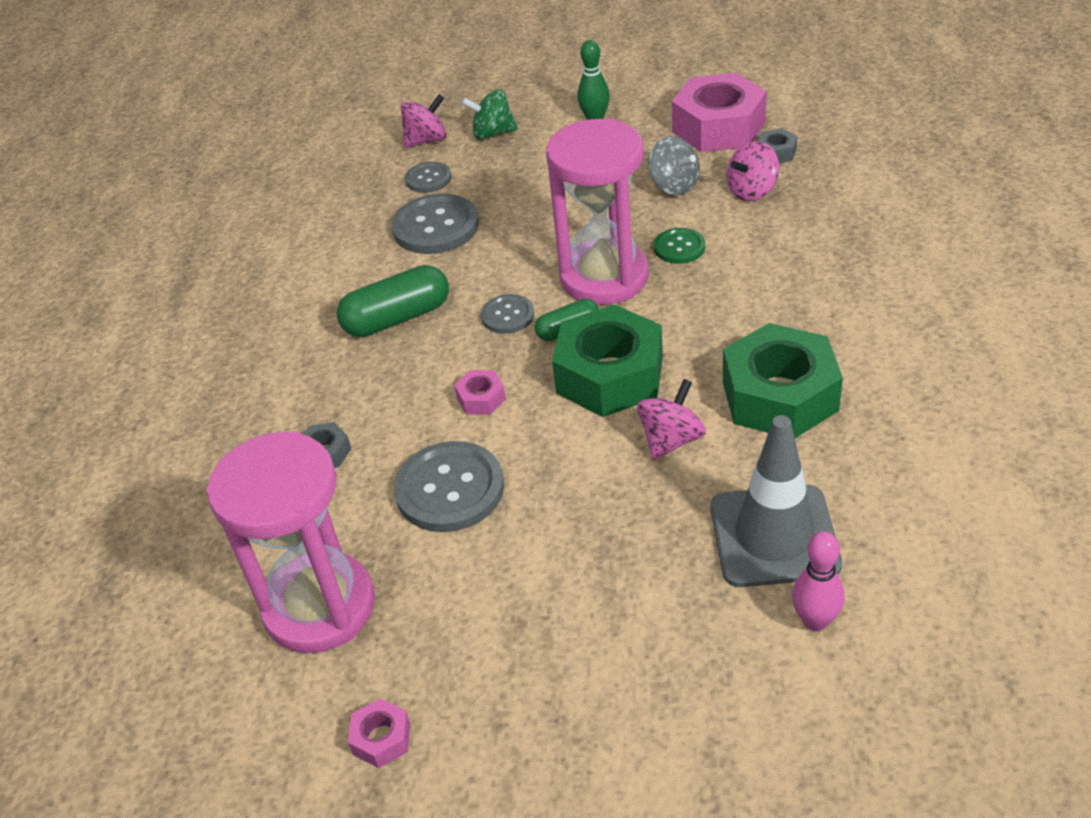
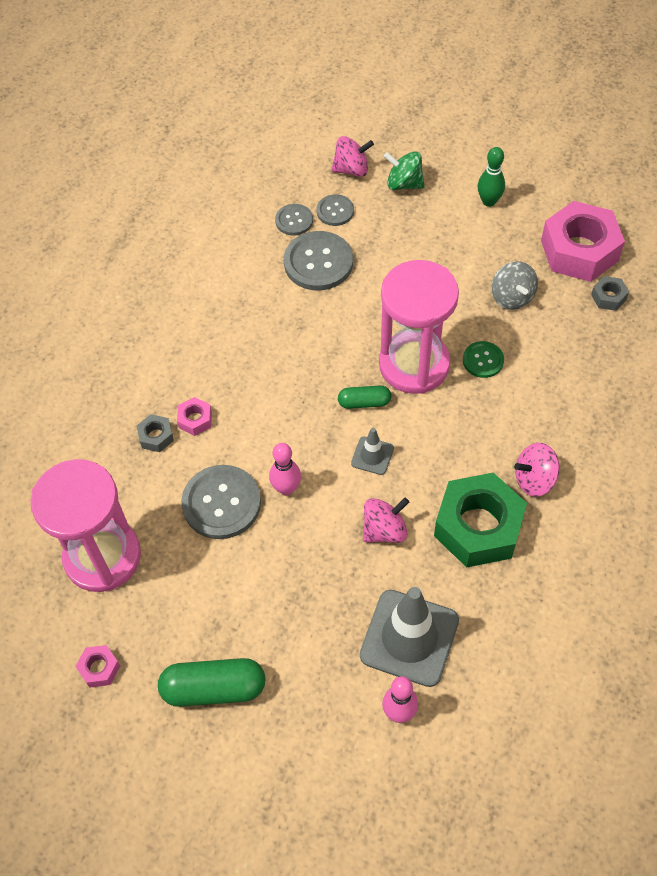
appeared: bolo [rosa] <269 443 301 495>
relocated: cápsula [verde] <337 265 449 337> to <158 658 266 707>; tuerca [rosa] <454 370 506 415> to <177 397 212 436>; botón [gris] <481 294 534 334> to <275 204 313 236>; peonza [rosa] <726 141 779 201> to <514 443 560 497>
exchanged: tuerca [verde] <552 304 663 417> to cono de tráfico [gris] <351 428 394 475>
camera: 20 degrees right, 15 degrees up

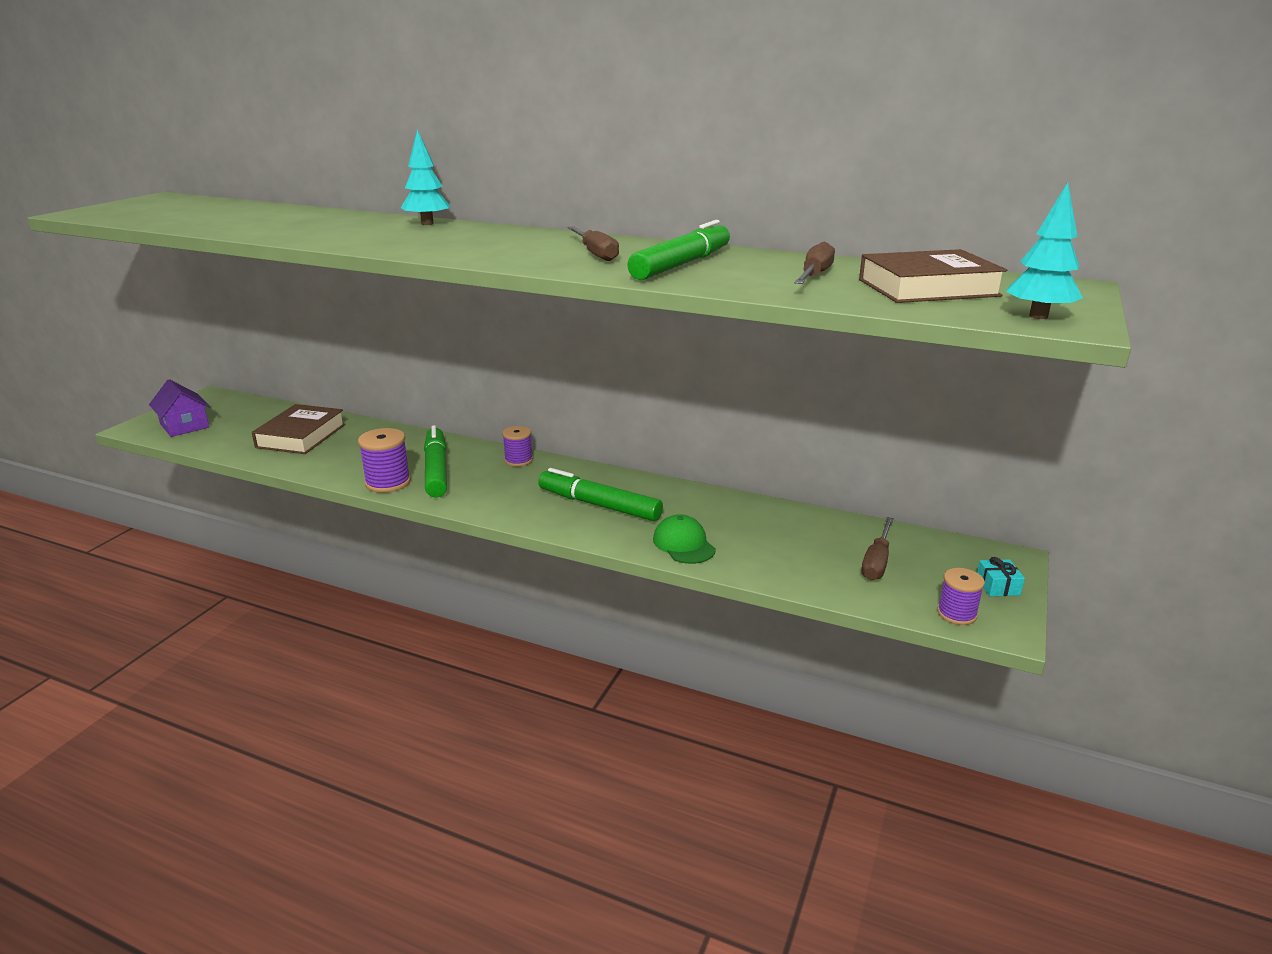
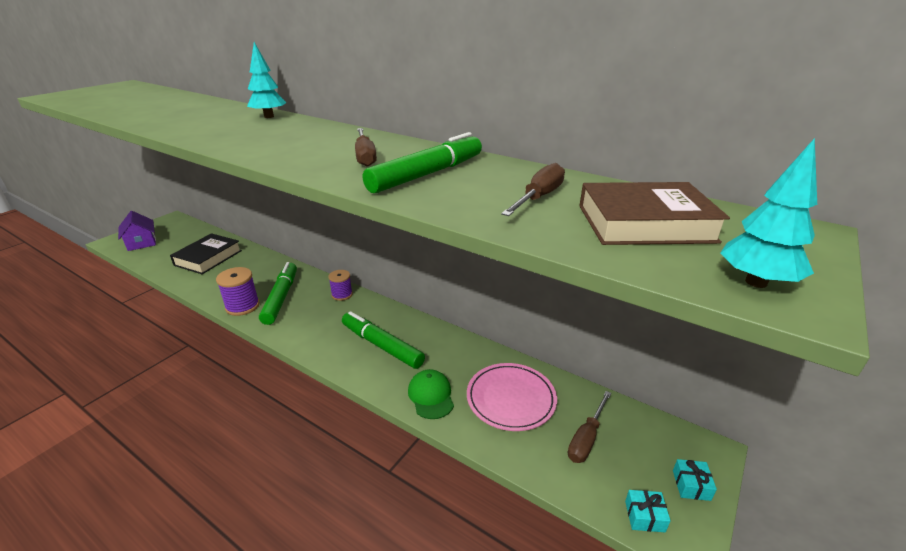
appeared: plato [rosa] <467 363 557 431>
exchanged: carrete [morado] <937 568 985 625> to regalo [turquesa] <625 490 671 532>
colour: libro [marrón] <252 404 346 454> to libro [negro] <170 233 242 274>
camera: 10 degrees right, 5 degrees up

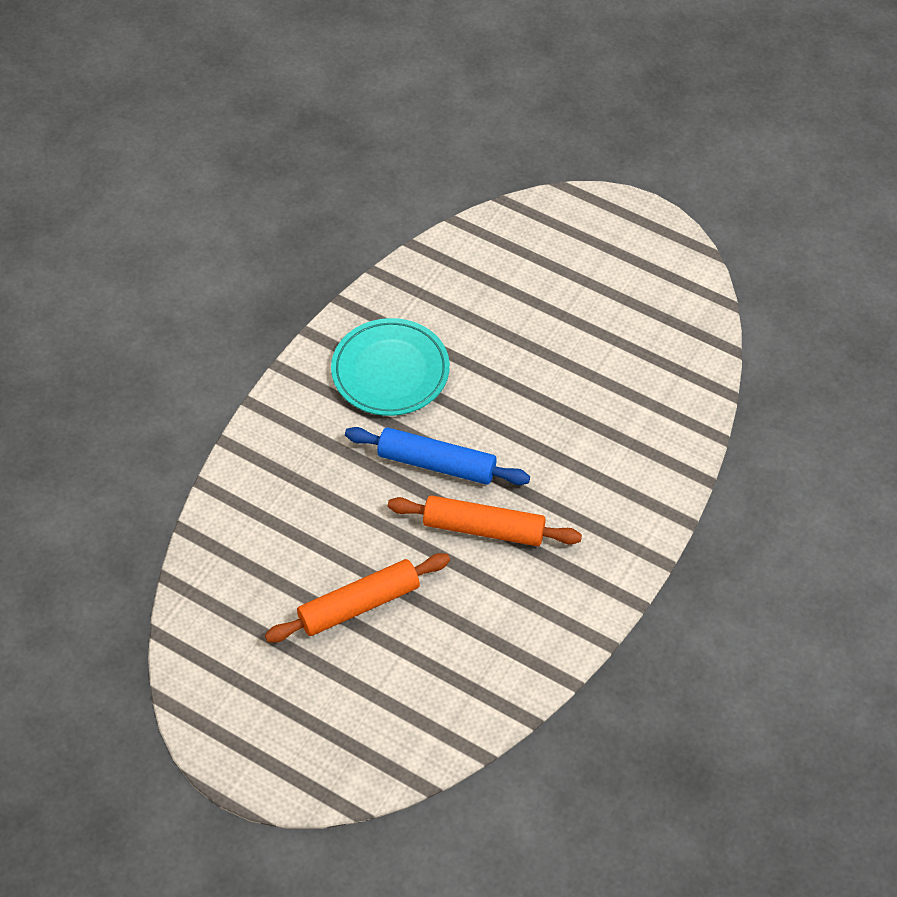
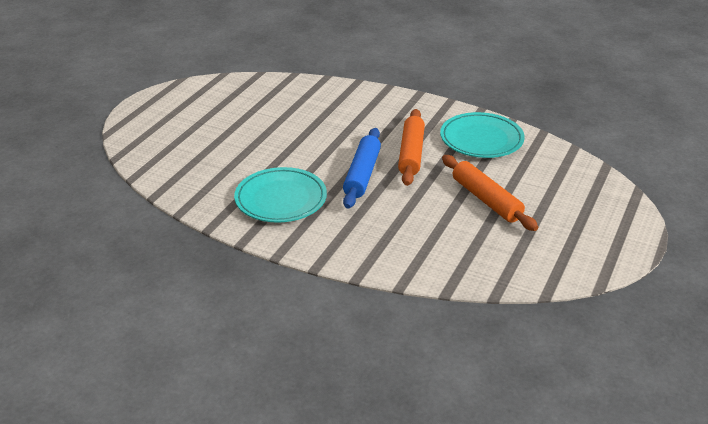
appeared: plato [turquesa] <440 112 525 158>
camera: 95 degrees left, 20 degrees down

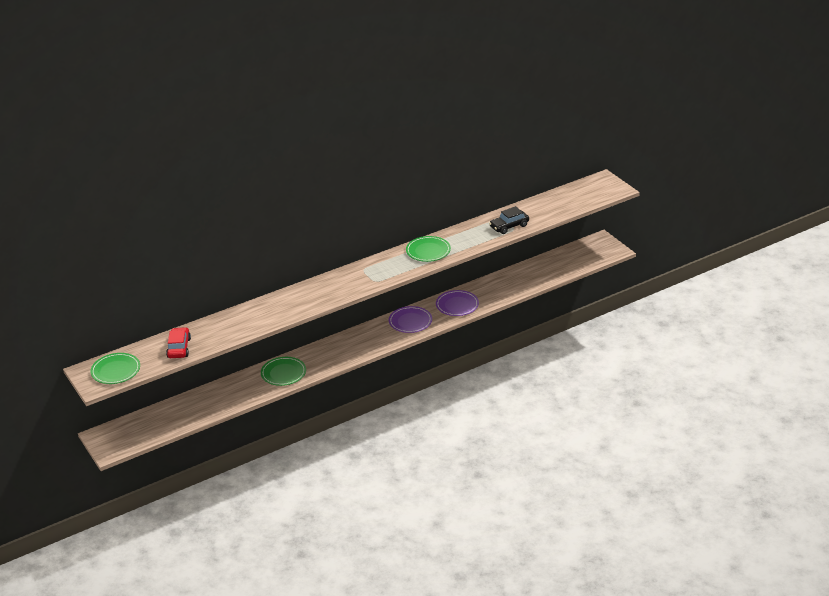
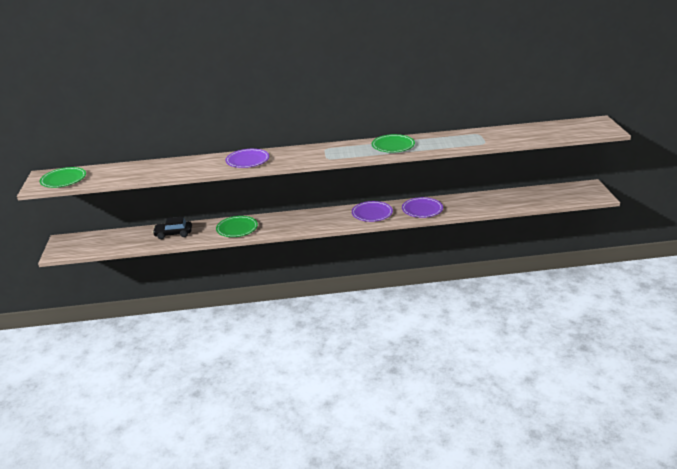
missing: coche [rojo] <166 327 191 358>
appeared: plato [morado] <225 149 269 168>
relocated: coche [negro] <489 206 529 234> to <153 217 192 239>
camera: 25 degrees right, 5 degrees down

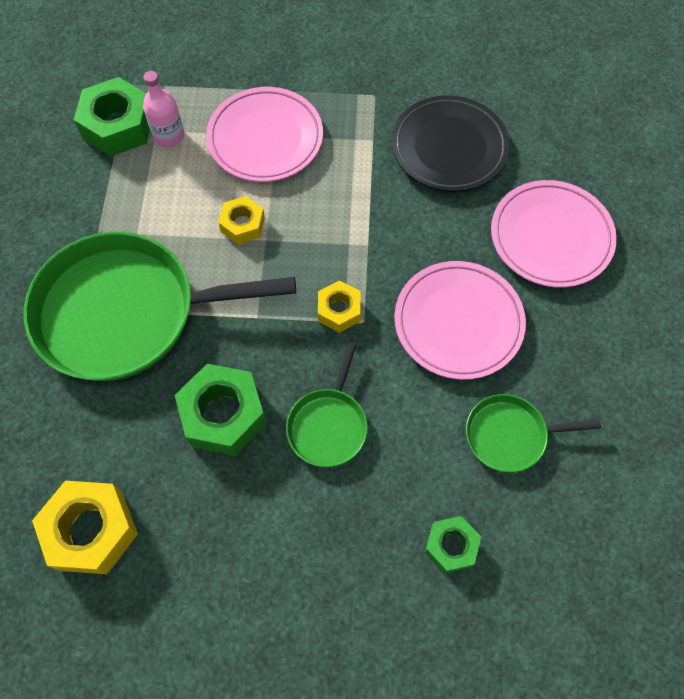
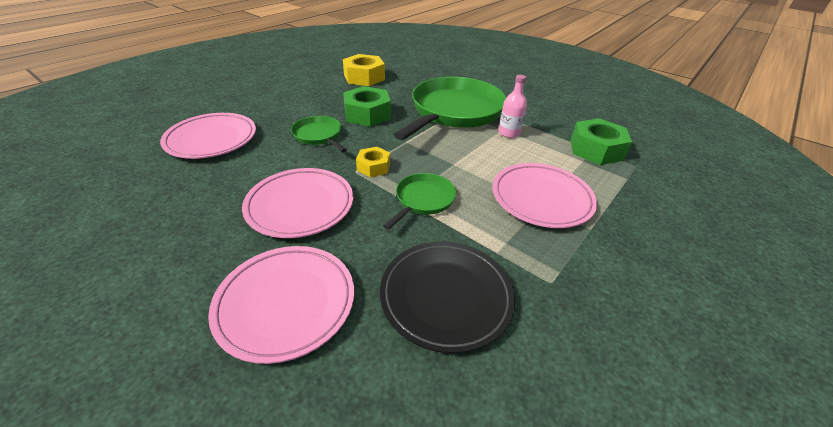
missing: tuerca [amarillo] <218 196 265 245>
relocated: botella [rosa] <143 71 185 147> to <499 75 527 138>; sartén [verde] <466 394 601 473> to <383 173 456 230>
exchanged: tuerca [verde] <425 516 481 574> to plato [rosa] <160 113 256 159>
camera: 125 degrees right, 25 degrees down

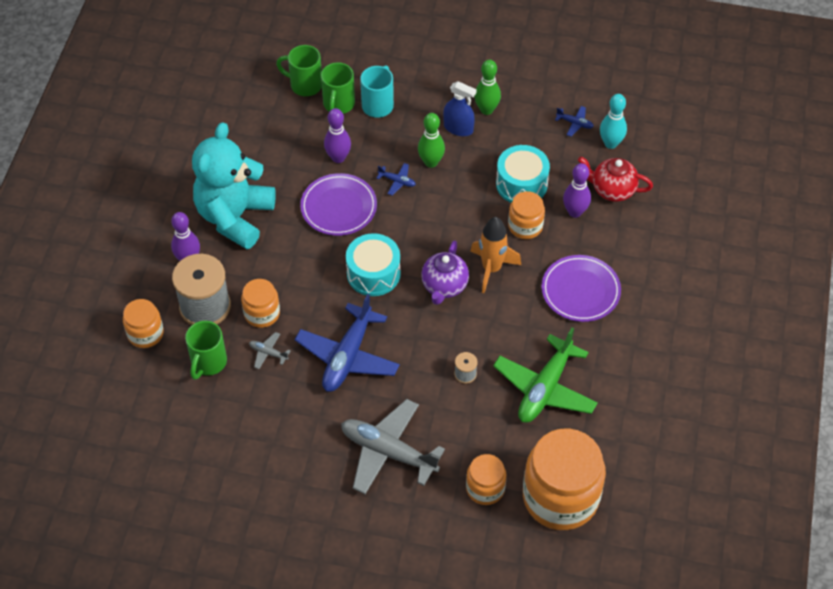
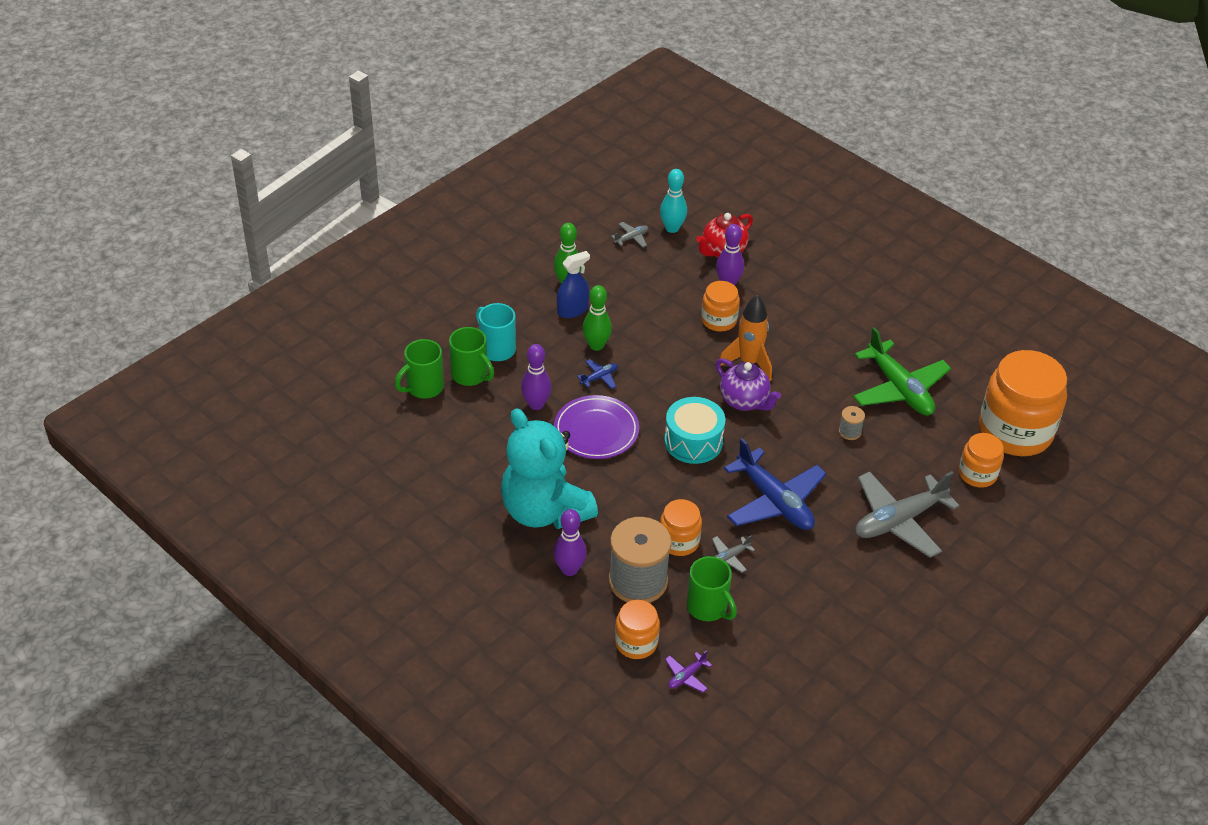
missing: tambor [turquesa] <496 145 550 203>; plato [morado] <541 255 621 322>
appeared: avión [morado] <665 651 712 693>
colour: avión [azul] <555 106 594 137> to avión [gris] <611 222 649 248>
camera: 60 degrees left, 10 degrees down

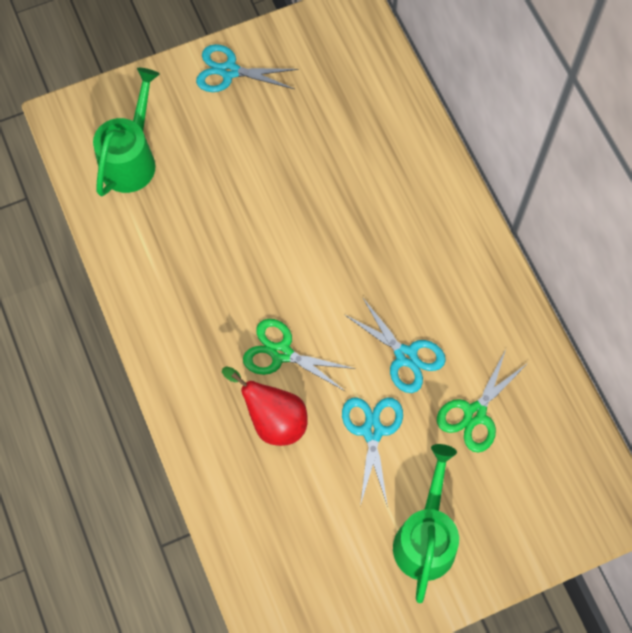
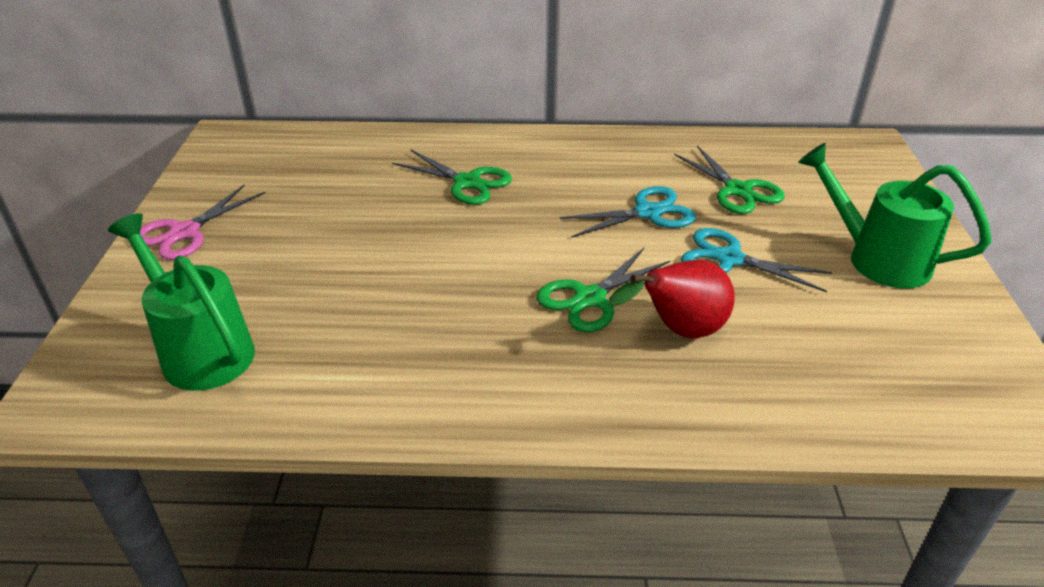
appeared: tijeras [verde] <392 149 512 205>
colour: tijeras [turquesa] <196 44 298 92> to tijeras [rosa] <140 184 265 260>
camera: 65 degrees left, 30 degrees down

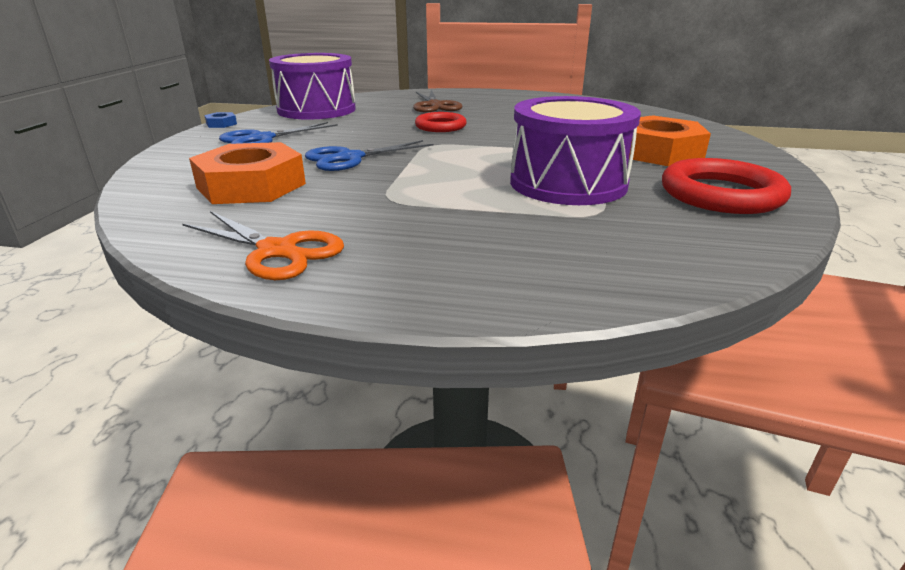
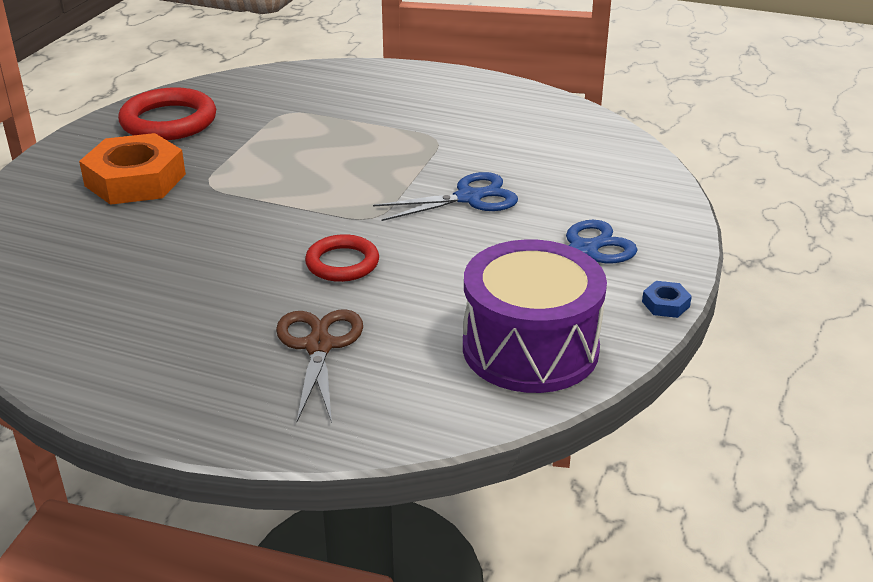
missing: tijeras [naranja] <182 211 344 280>; tuerca [naranja] <189 142 306 204>; tambor [morado] <510 96 641 205>
camera: 170 degrees left, 5 degrees up

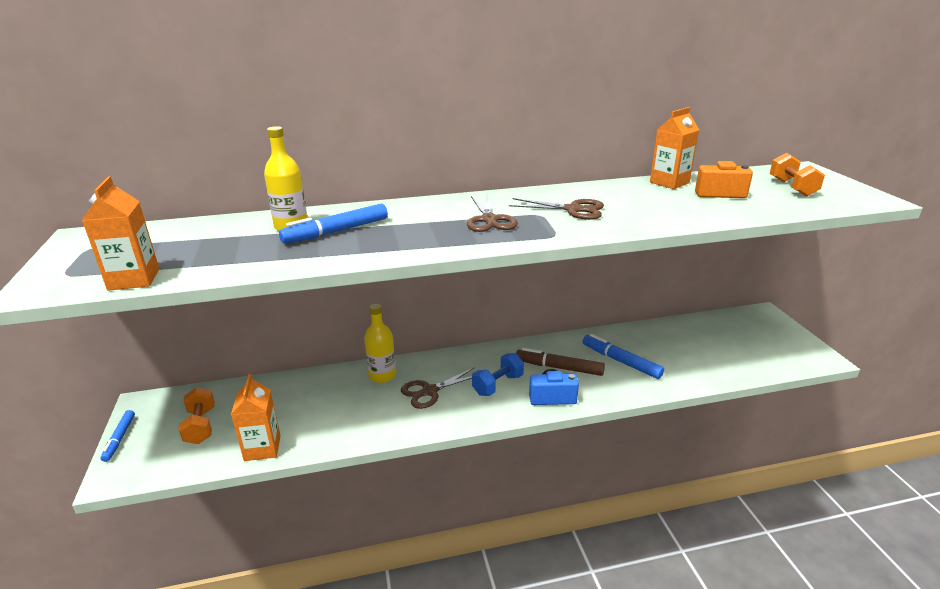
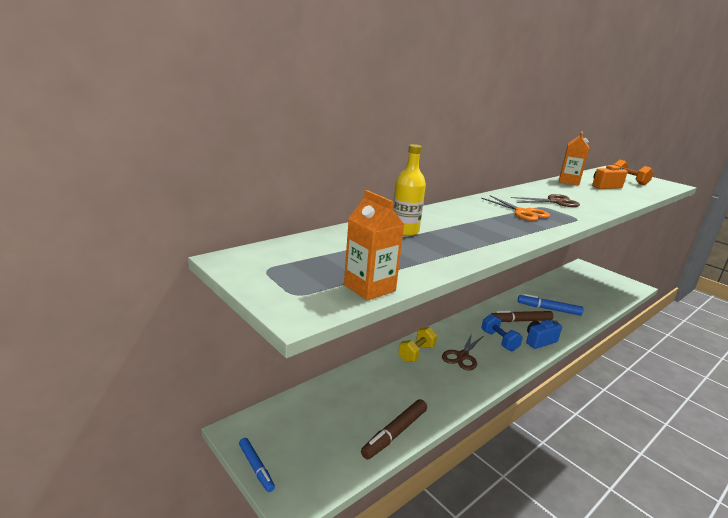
missing: mancuerna [naranja] <179 387 215 444>; rotulador [azul] <279 204 388 244>
exchanged: cartón de leche [naranja] <231 374 281 461> to rotulador [marrón] <361 399 427 459>; botella [amarillo] <364 304 396 383> to mancuerna [amarillo] <398 327 437 362>
colour: tijeras [marrón] <467 194 518 232> to tijeras [naranja] <481 196 550 221>
spun: mancuerna [azul] <472 353 524 396> = <481 314 523 351> 45 degrees counterclockwise
camera: 30 degrees left, 5 degrees down

